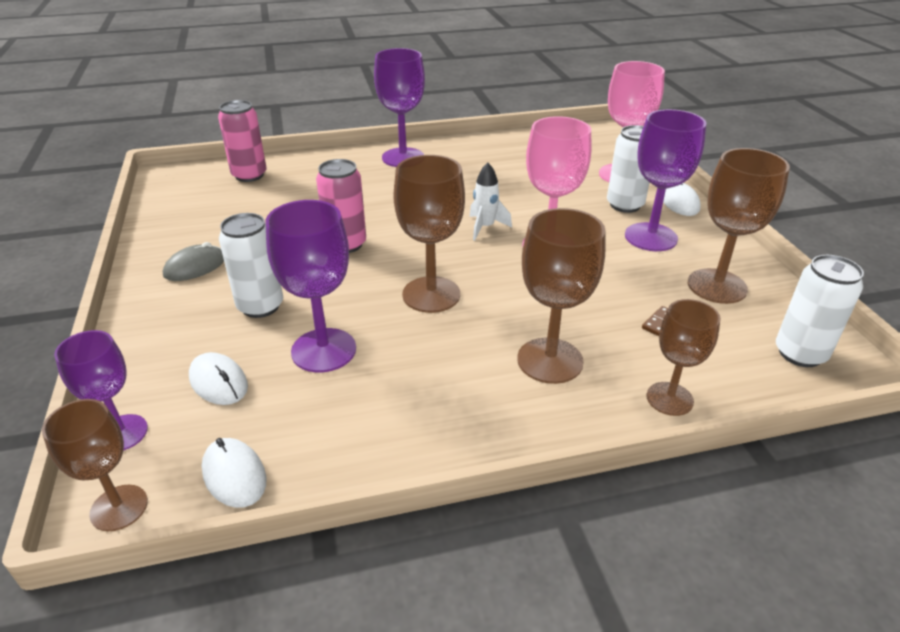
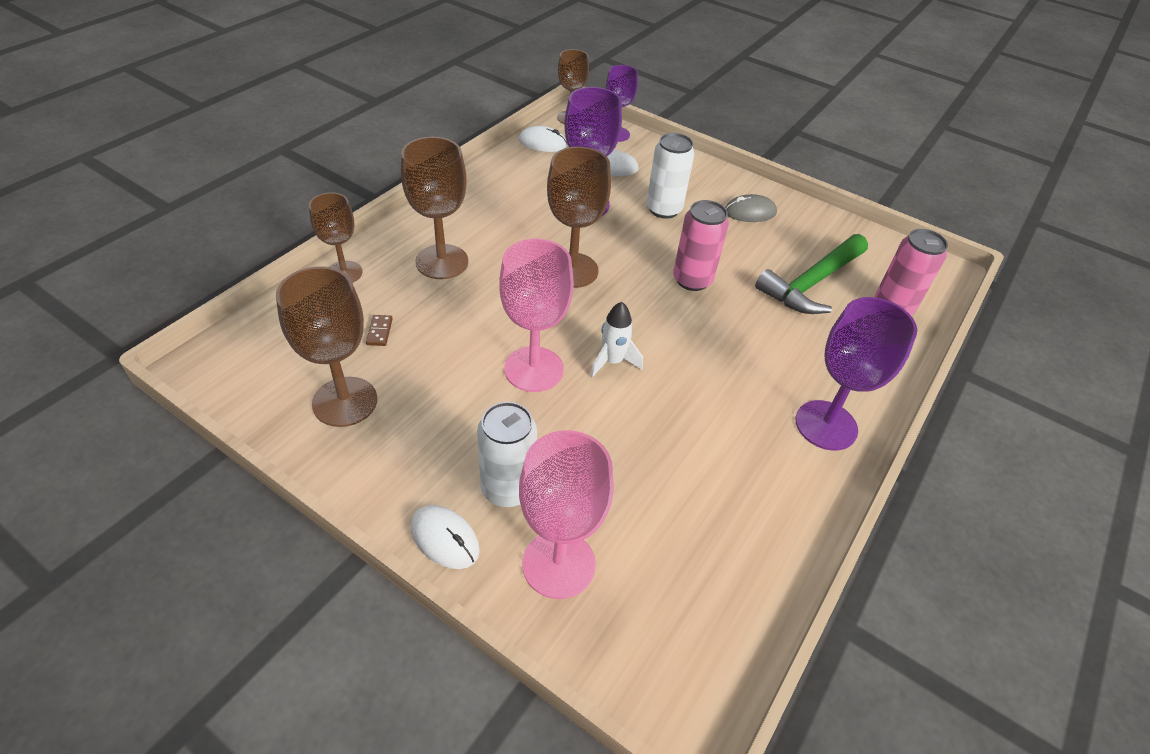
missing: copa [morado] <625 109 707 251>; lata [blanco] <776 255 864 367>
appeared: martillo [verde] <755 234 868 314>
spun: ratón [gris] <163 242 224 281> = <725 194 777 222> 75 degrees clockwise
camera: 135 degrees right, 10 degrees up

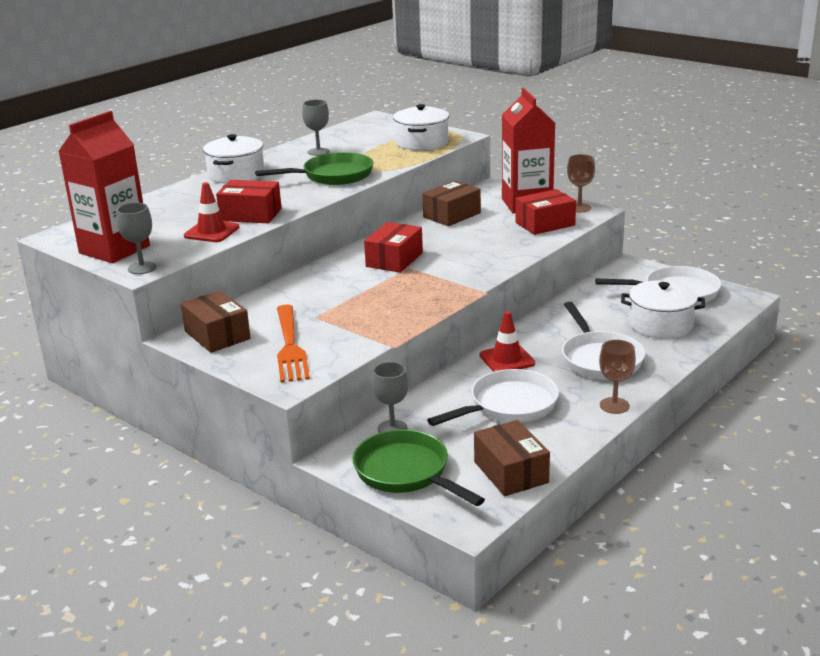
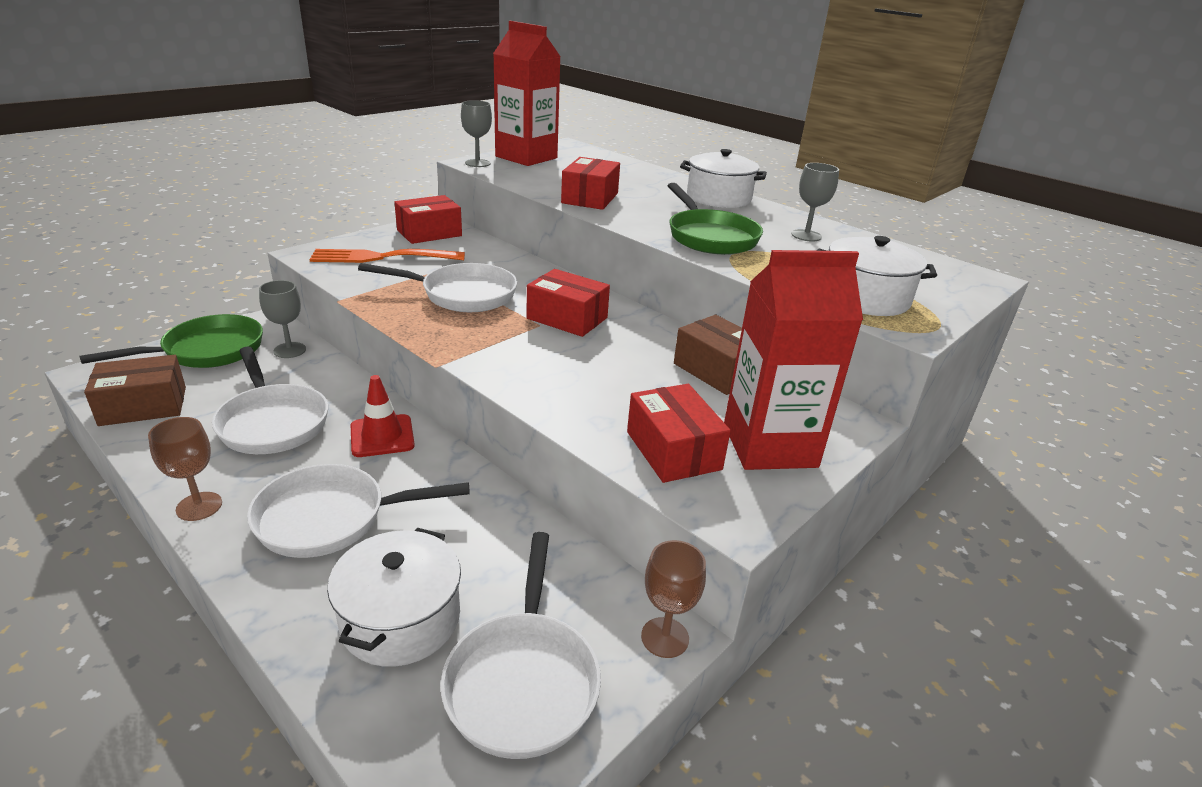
missing: cono de tráfico [rojo] <184 182 240 242>
appeared: sartén [blanco] <358 263 517 312>
relocated: copa [marrón] <567 154 595 212> to <641 540 706 658>
colour: caja [marrón] <181 291 251 353> to caja [rojo] <394 195 462 244>
camera: 90 degrees right, 5 degrees up

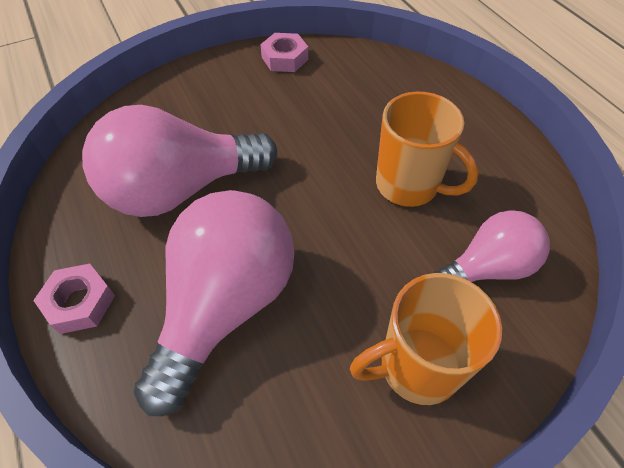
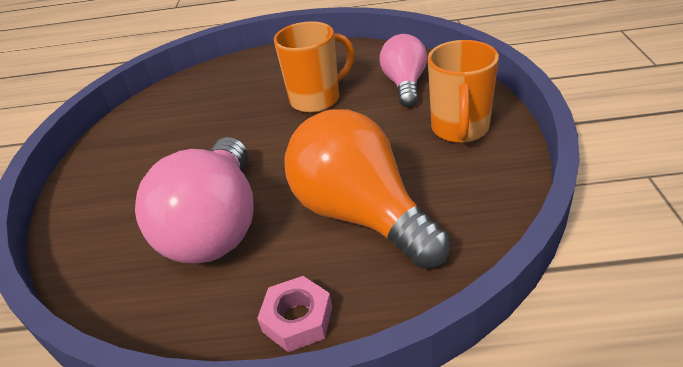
missing: tuerca [rosa] <260 33 308 72>
colour: bombilla [rosa] <134 190 295 416> to bombilla [naranja] <284 109 450 269>
camera: 60 degrees left, 15 degrees down

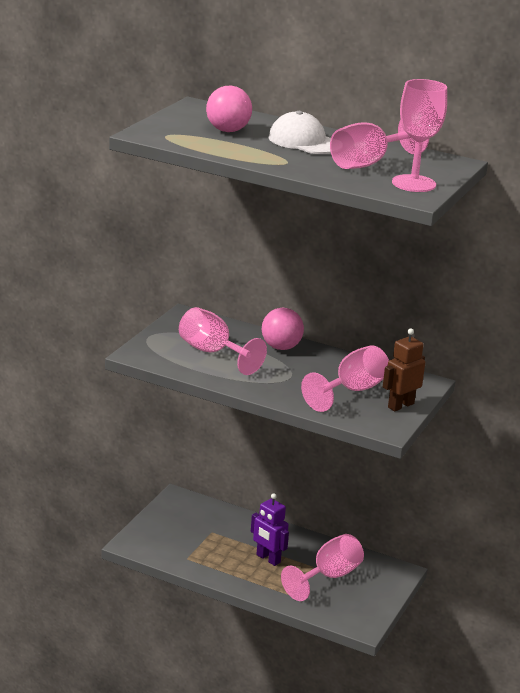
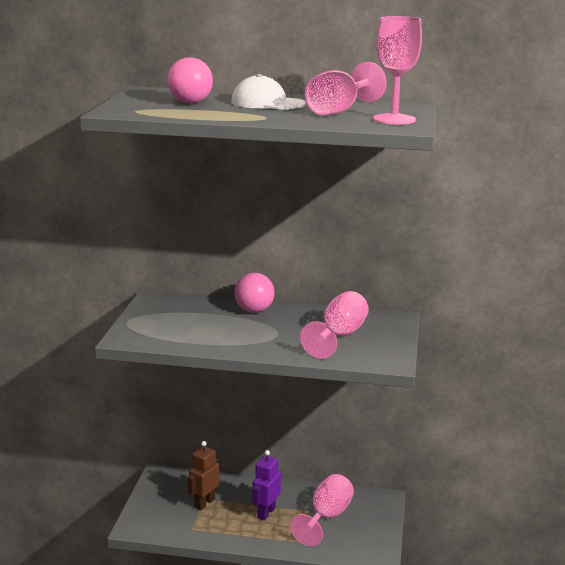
missing: copa [rosa] <179 307 267 375>
relocated: robot [marrón] <383 328 425 411> to <187 441 220 510>
spun: robot [morado] <251 493 289 566> = <252 450 281 521> 90 degrees clockwise
camera: 15 degrees left, 5 degrees down

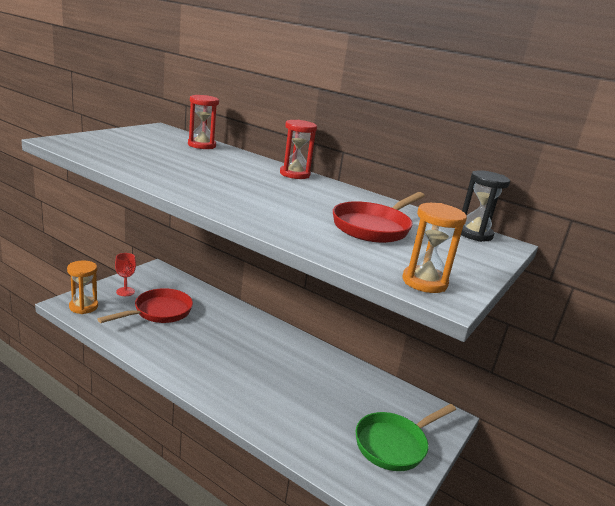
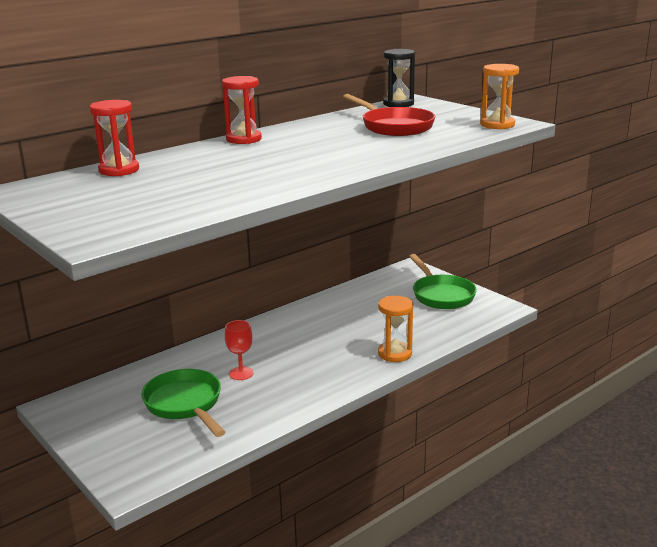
relocated: reloj de arena [naranja] <67 261 98 314> to <378 296 413 362>; copa [rojo] <115 253 136 296> to <225 320 254 380>
colour: sartén [rojo] <97 288 193 323> to sartén [verde] <141 369 225 437>
camera: 70 degrees left, 0 degrees up

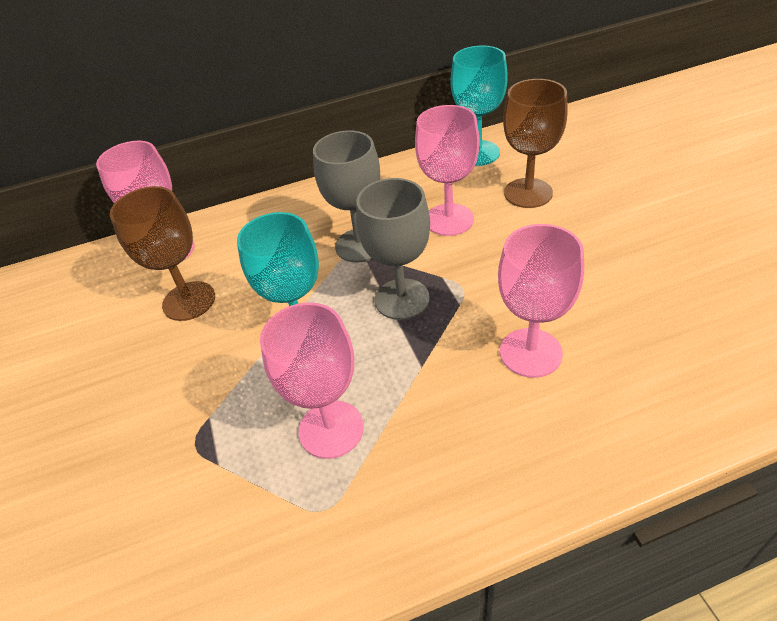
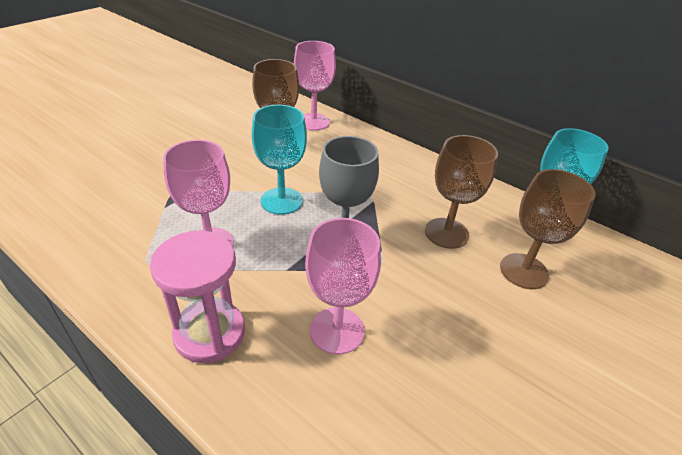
missing: copa [gris] <313 131 380 263>
appeared: reloj de arena [rosa] <150 231 245 363>
colour: copa [rosa] <415 105 480 236> to copa [marrón] <425 135 498 249>
camera: 50 degrees right, 5 degrees down

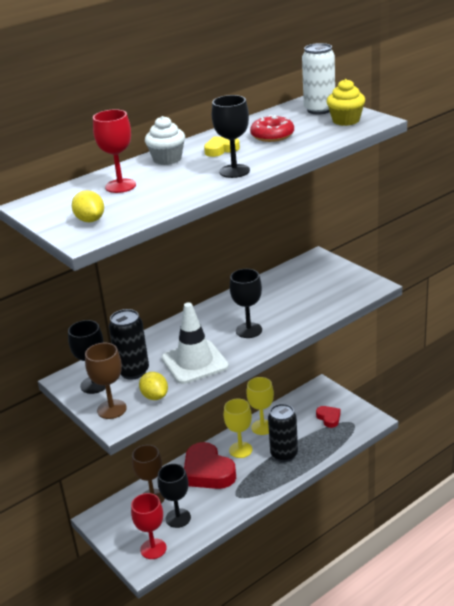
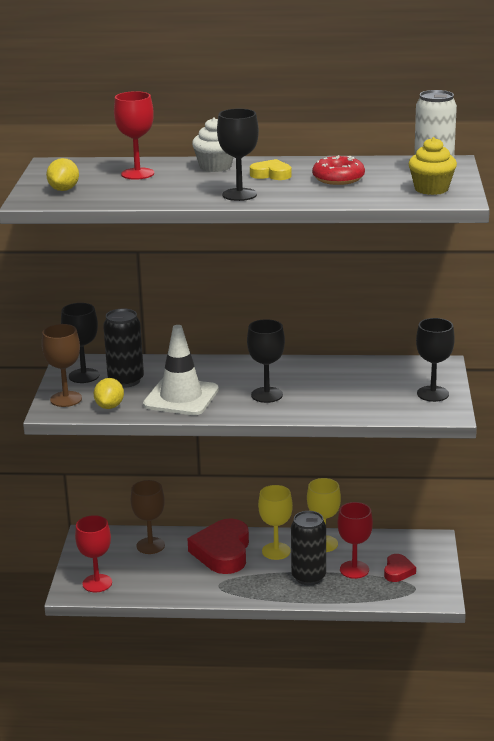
appeared: copa [rojo] <338 502 373 579>
relocated: copa [negro] <158 464 191 528> to <416 318 455 402>
camera: 40 degrees right, 5 degrees down

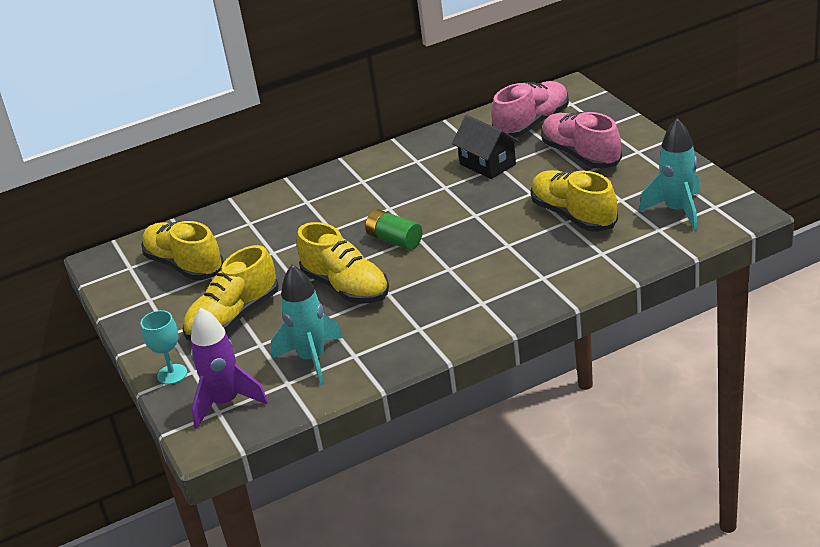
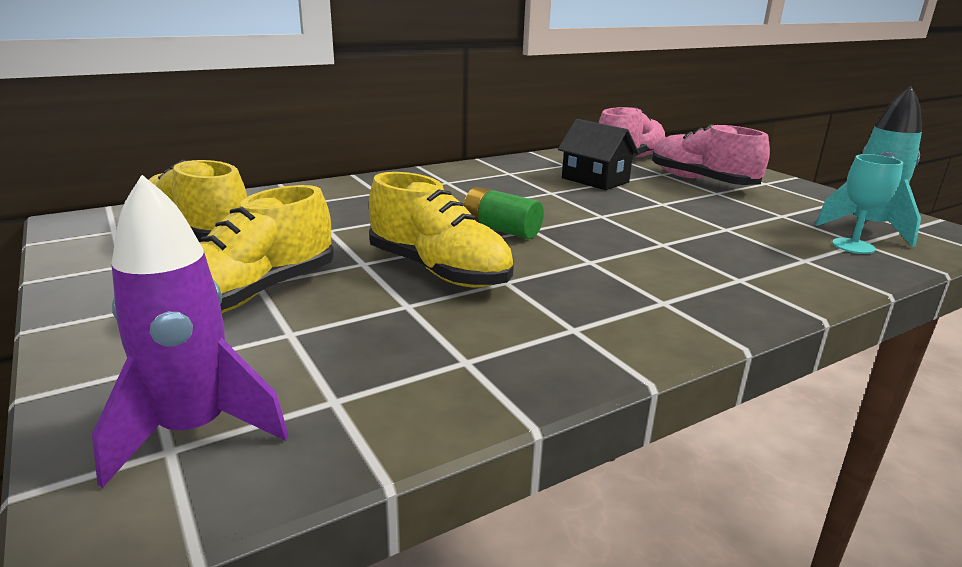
missing: cohete [turquesa] <271 265 343 385>; zapato [amarillo] <531 170 618 232>
relocated: copa [turquesa] <141 310 187 385> to <832 154 903 254>
camera: 10 degrees left, 10 degrees down

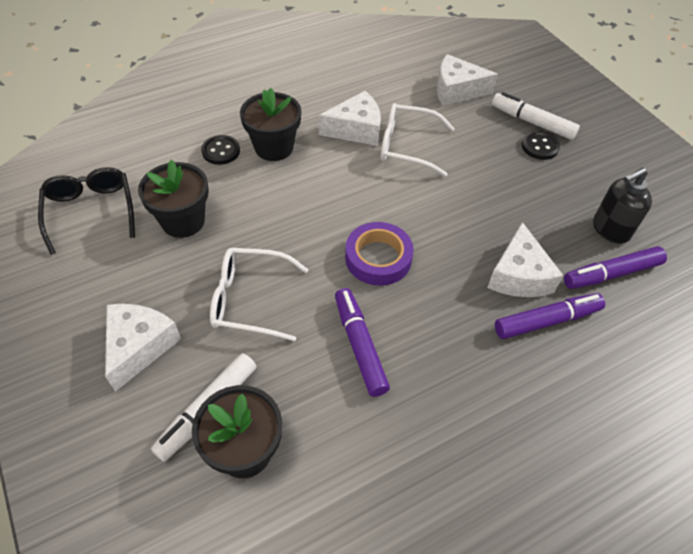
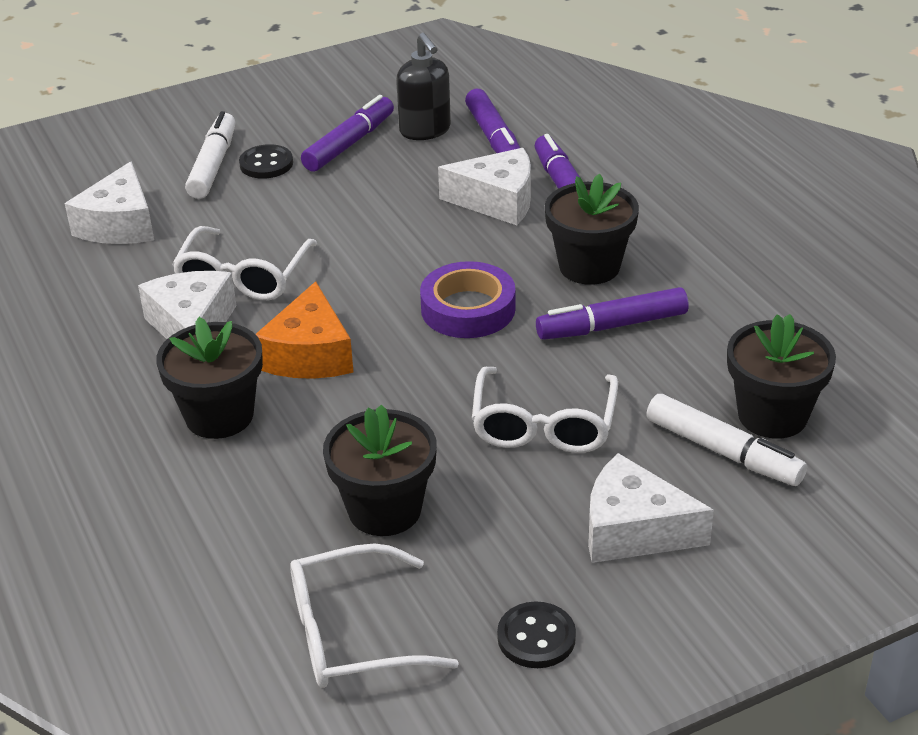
appeared: queso [naranja] <255 281 354 379>; rotulador [morado] <301 95 394 172>; maceta [negro] <545 174 639 285>
relocated: botón [negro] <201 135 240 165> to <497 601 576 668>
colour: gafas [negro] <38 167 135 255> to gafas [blanco] <290 543 459 688>
spun: rotulador [blanco] <492 92 580 140> = <185 111 235 199> 150 degrees clockwise
camera: 85 degrees left, 15 degrees down

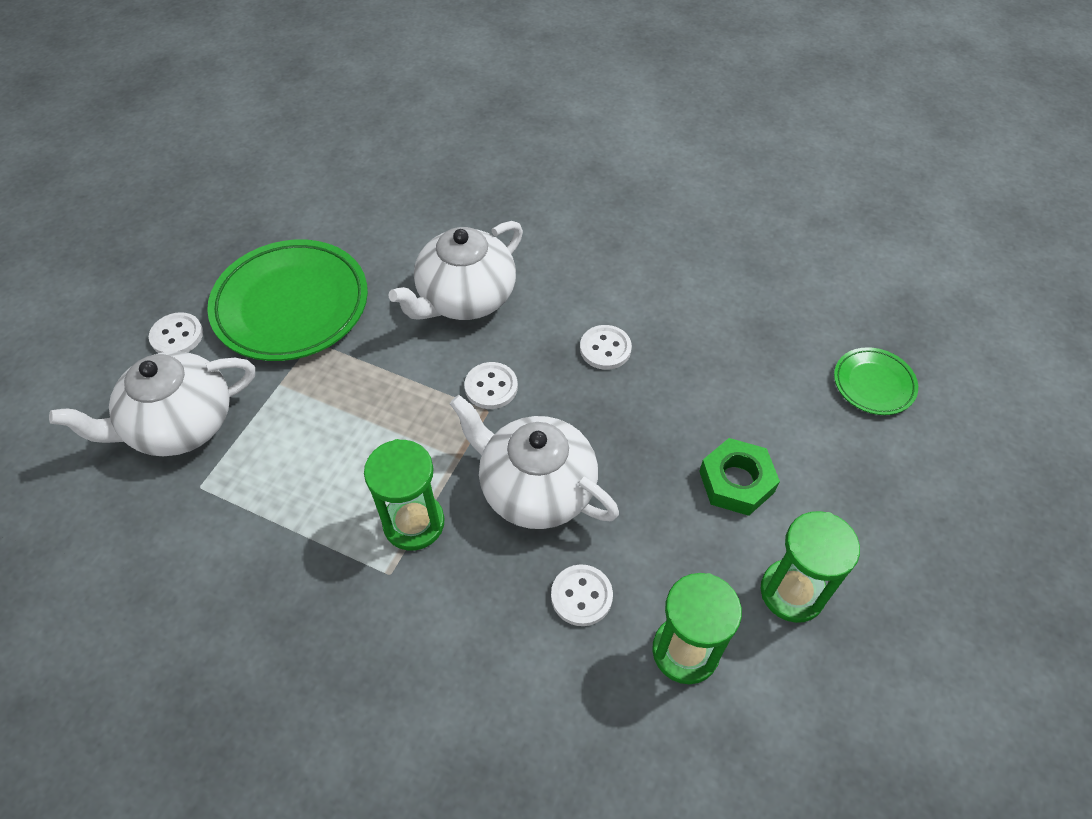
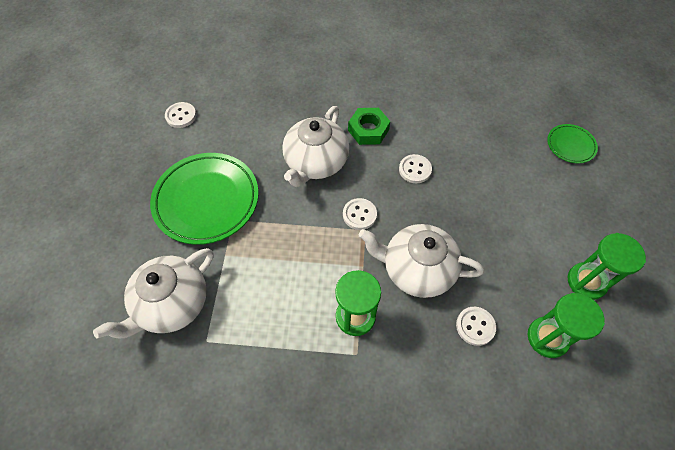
relocated: botón [blanco] <149 312 203 353> to <165 102 196 128>; tuerca [verde] <699 438 780 516> to <348 108 390 145>
camera: 20 degrees left, 5 degrees up

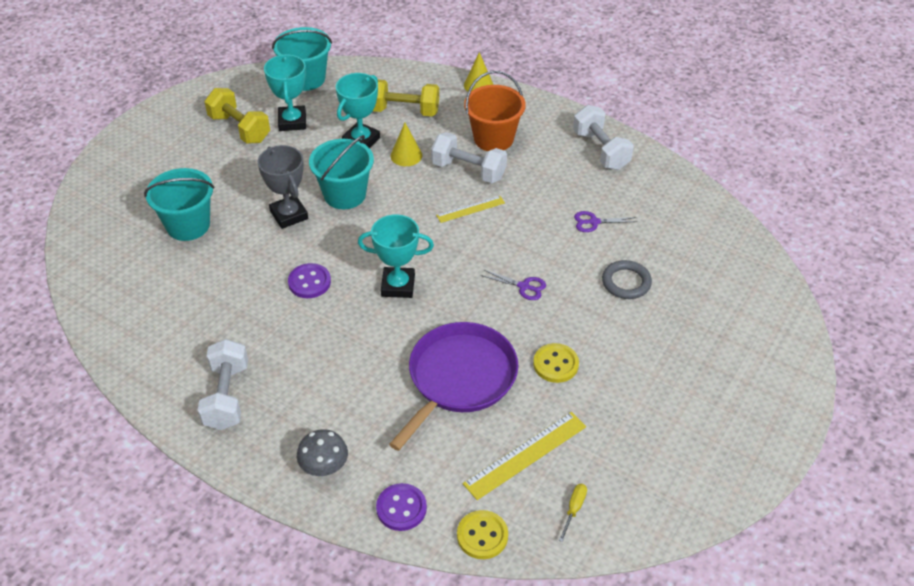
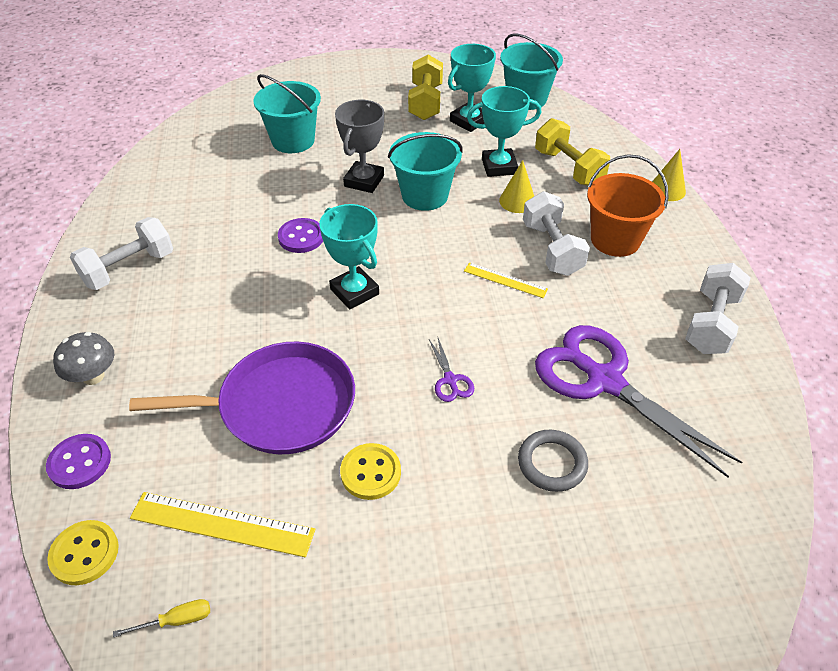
size: tijeras [morado] <574 211 638 232> = <535 325 742 478> x2.50
camera: 50 degrees right, 0 degrees up

